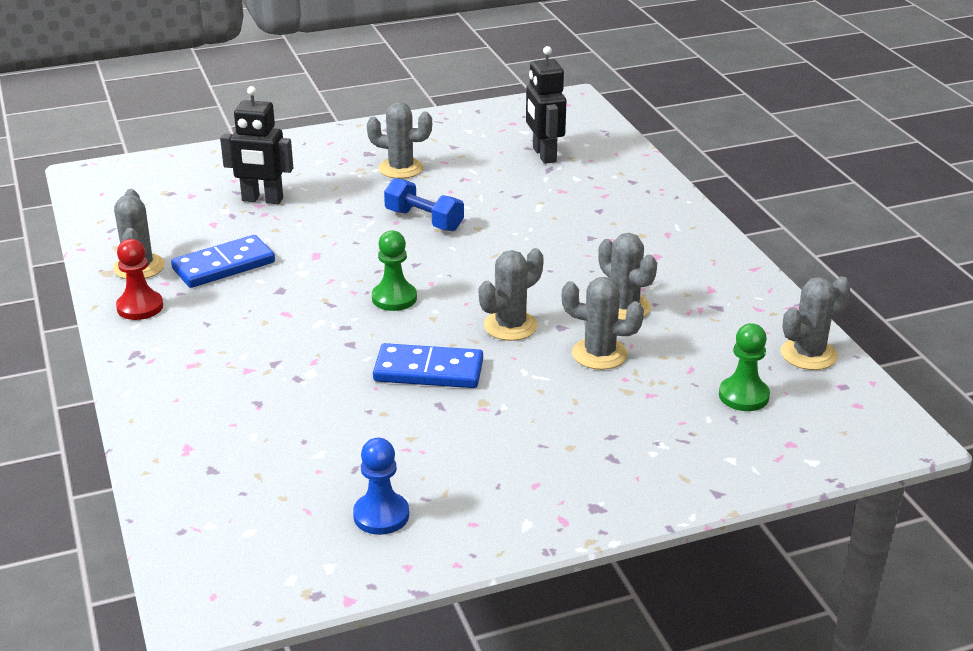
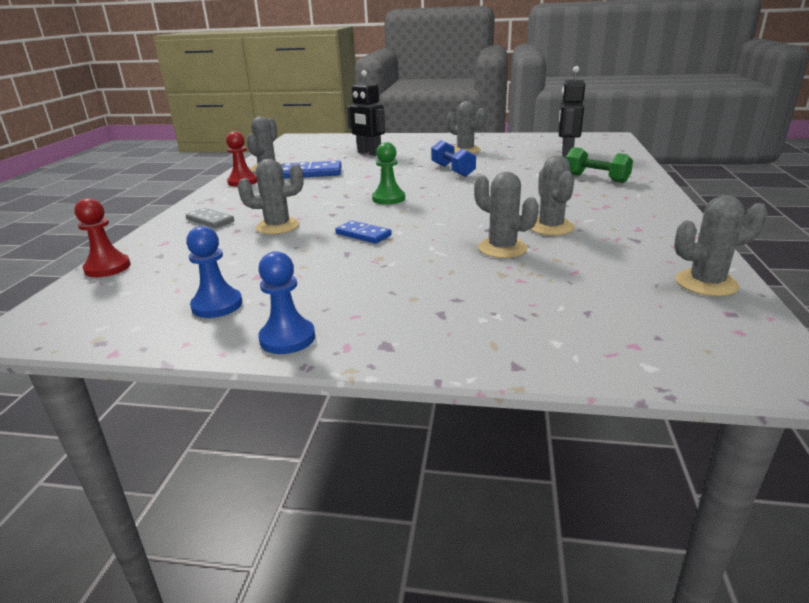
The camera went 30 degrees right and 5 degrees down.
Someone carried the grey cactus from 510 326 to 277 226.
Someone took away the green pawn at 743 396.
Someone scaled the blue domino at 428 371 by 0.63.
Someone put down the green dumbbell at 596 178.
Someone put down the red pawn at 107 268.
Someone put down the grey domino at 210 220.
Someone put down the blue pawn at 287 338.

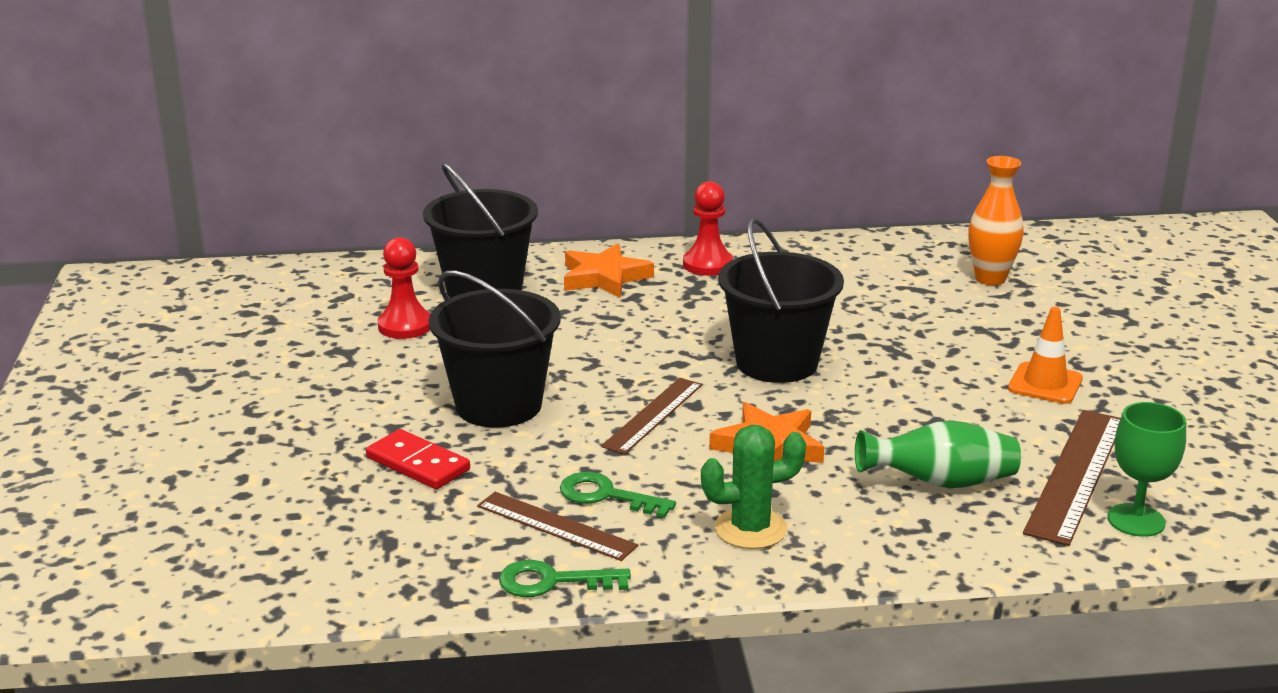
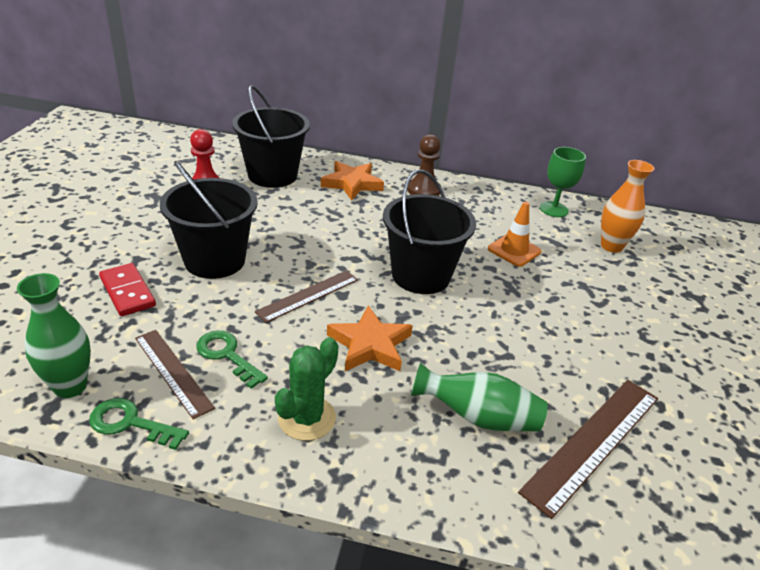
The camera went 15 degrees right and 10 degrees up.
Someone repainted the red pawn at 708 264, which became the brown pawn at 423 190.
Someone carried the orange traffic cone from 1045 384 to 514 250.
Someone carried the green goblet from 1136 520 to 553 209.
Someone rotated the green cactus at 750 529 by 60 degrees counterclockwise.
Someone put down the green vase at 70 386.

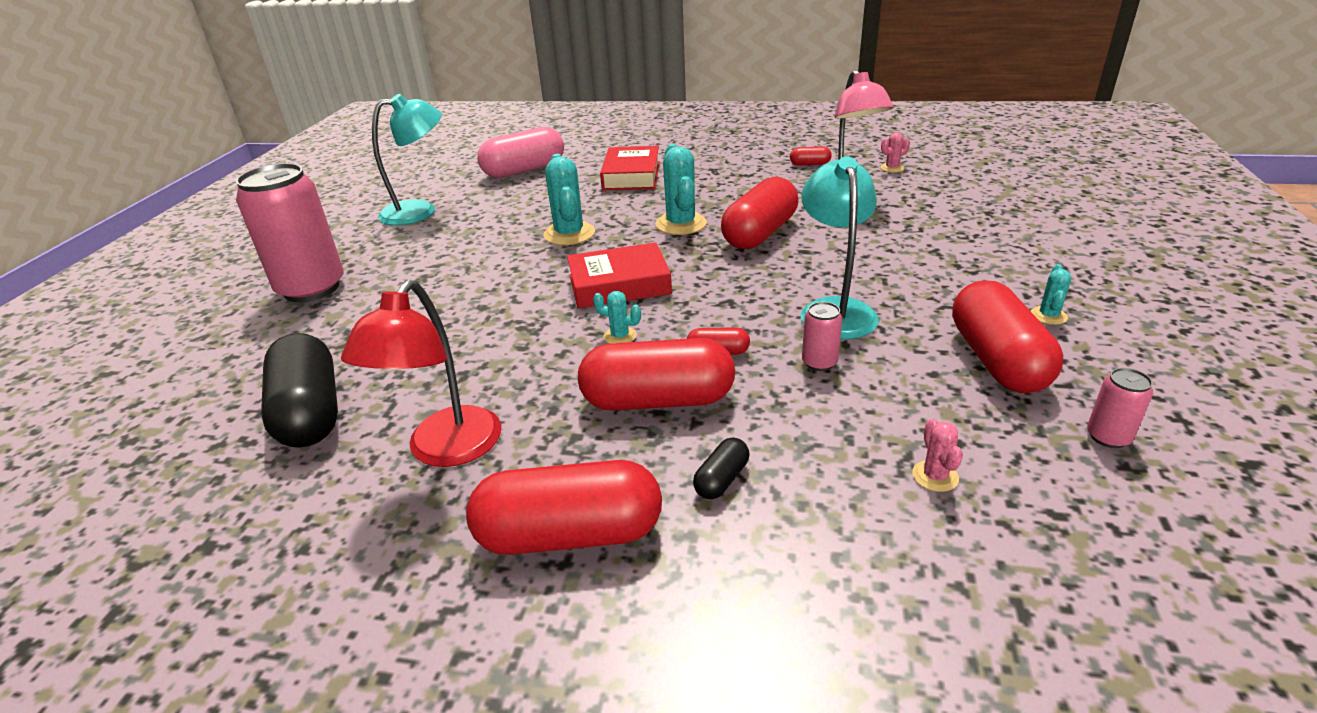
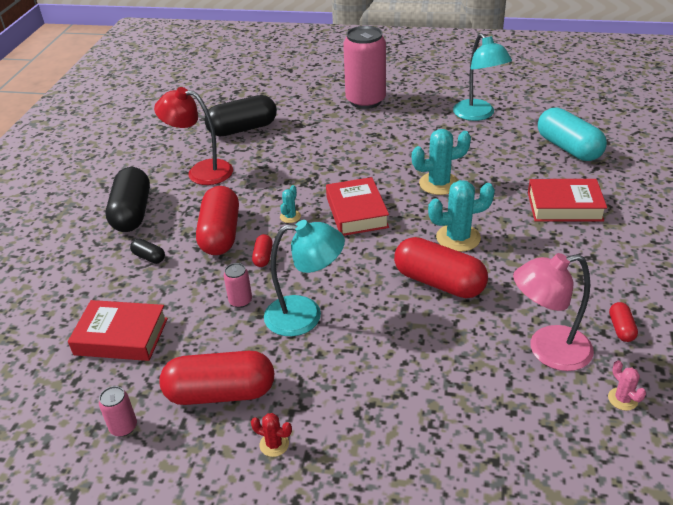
The camera went 90 degrees right and 5 degrees up.
Someone repainted the pink capsule at 524 170, which became the turquoise capsule at 568 148.
Someone repainted the turquoise cactus at 1048 316, which became the red cactus at 274 444.
Someone swapped the pink cactus at 935 476 for the red book at 121 336.
Someone repainted the red capsule at 570 535, which became the black capsule at 132 213.

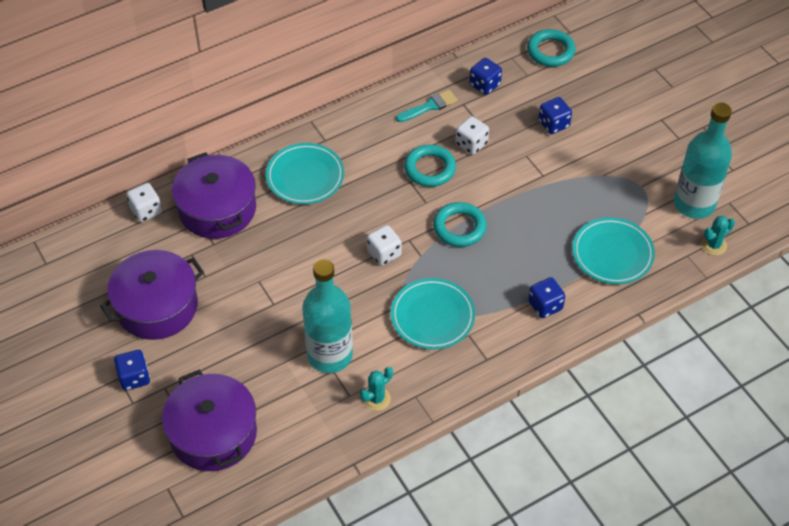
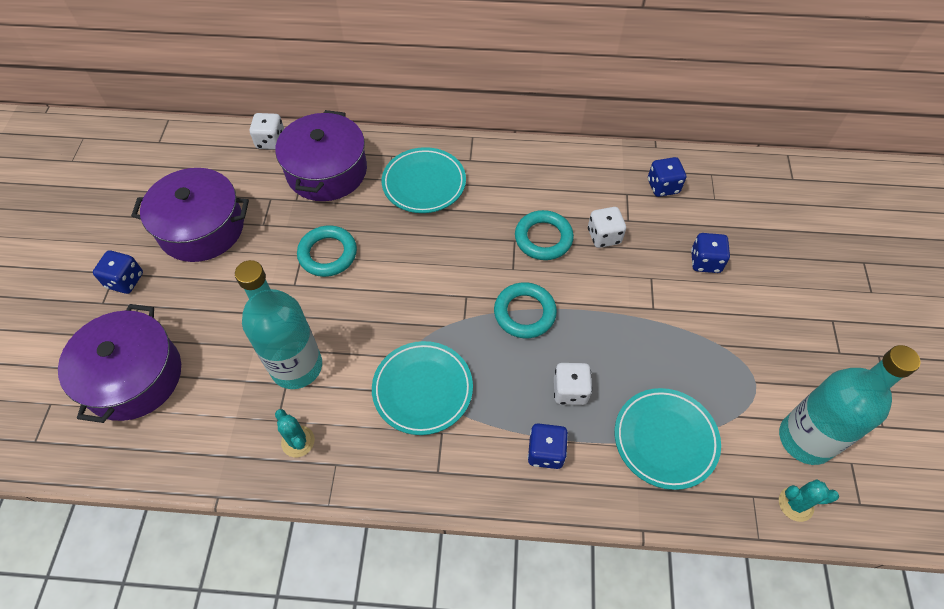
The camera went 35 degrees right and 5 degrees up.
Someone carried the turquoise ring from 550 51 to 328 254.
Someone took away the turquoise brush at 429 106.
Someone carried the white dice from 384 253 to 570 391.
Someone rotated the turquoise cactus at 376 399 by 60 degrees clockwise.

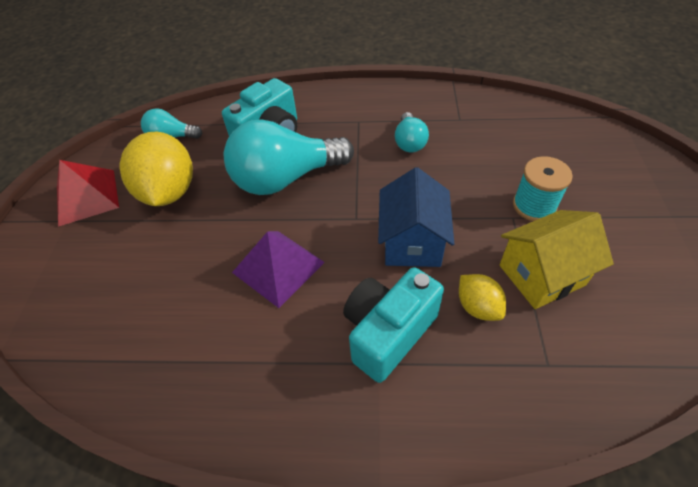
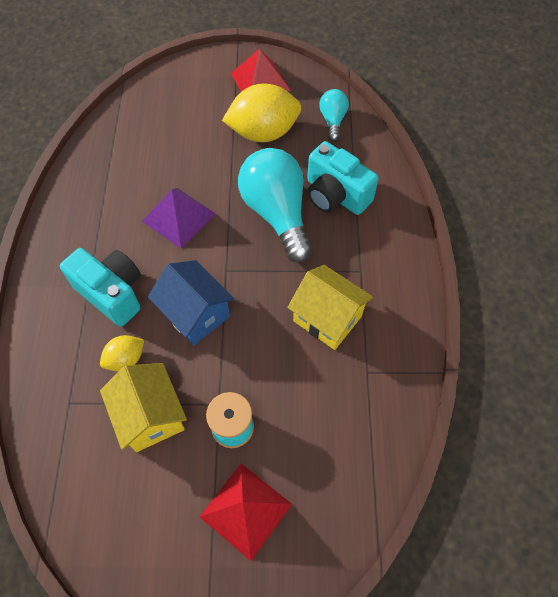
The camera went 85 degrees right and 10 degrees up.
Someone swapped the turquoise light bulb at 409 142 for the yellow house at 327 318.
Someone rotated the blue house at 412 242 by 45 degrees clockwise.
Someone put down the red pyramid at 246 510.

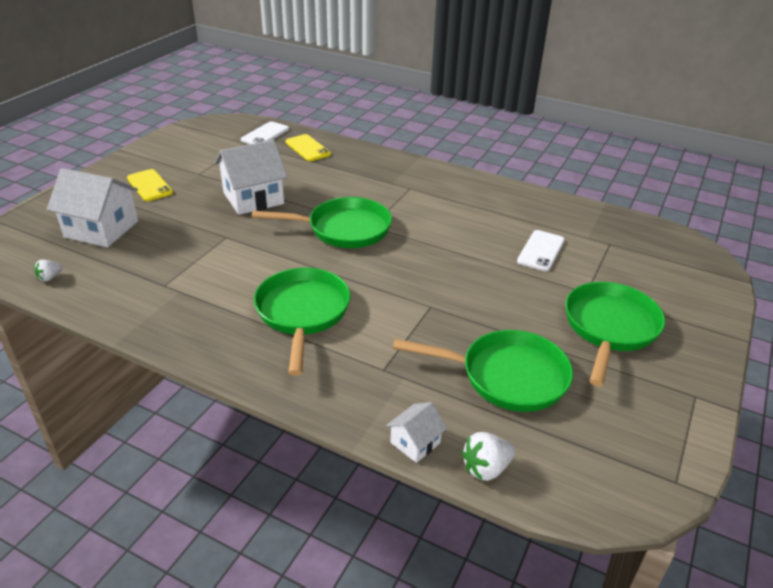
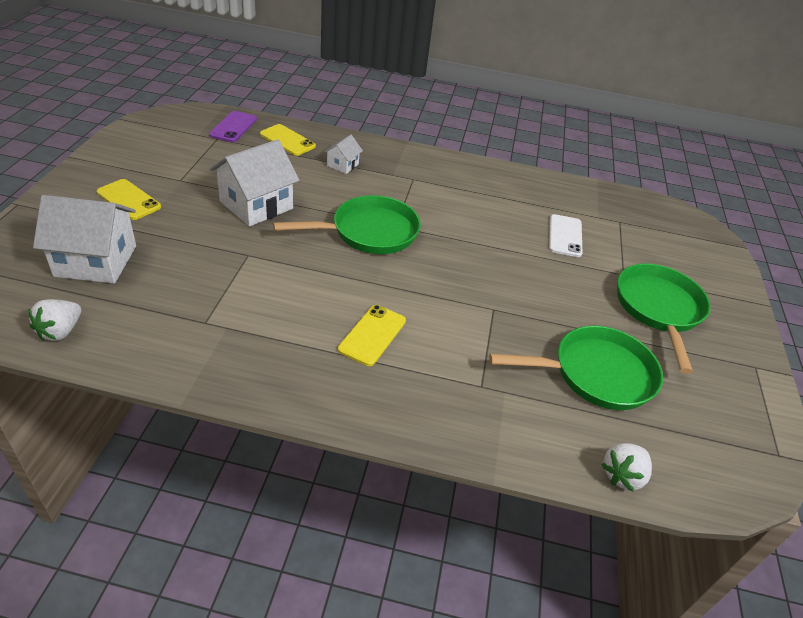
The camera went 20 degrees left and 5 degrees up.
Someone repainted the white phone at 265 135, which became the purple phone at 233 127.
Someone scaled the white strawberry at 50 278 by 1.59.
Someone swapped the green pan at 302 313 for the yellow phone at 372 335.
Someone carried the white house from 415 443 to 342 165.

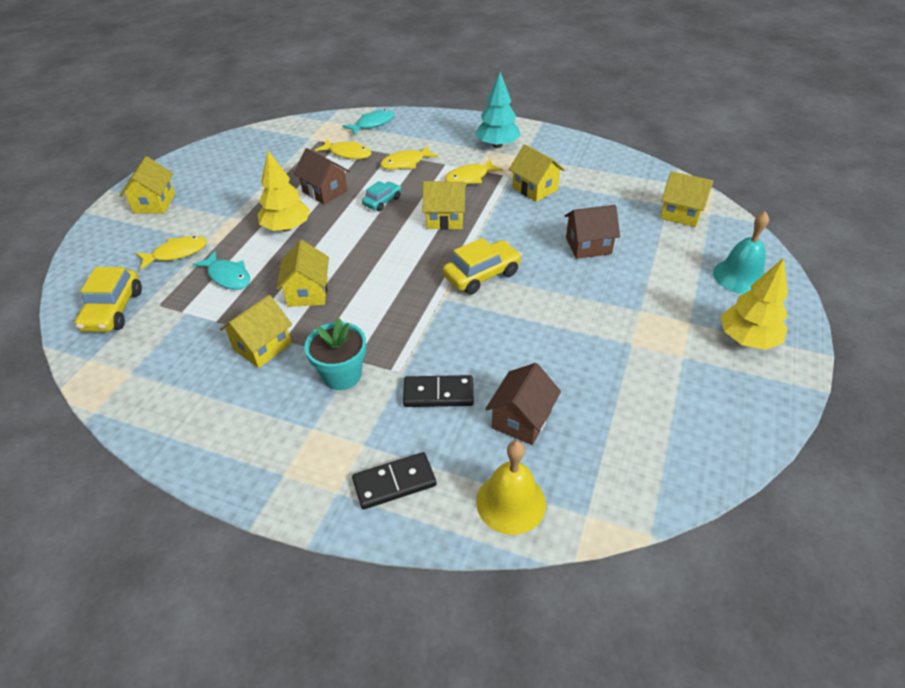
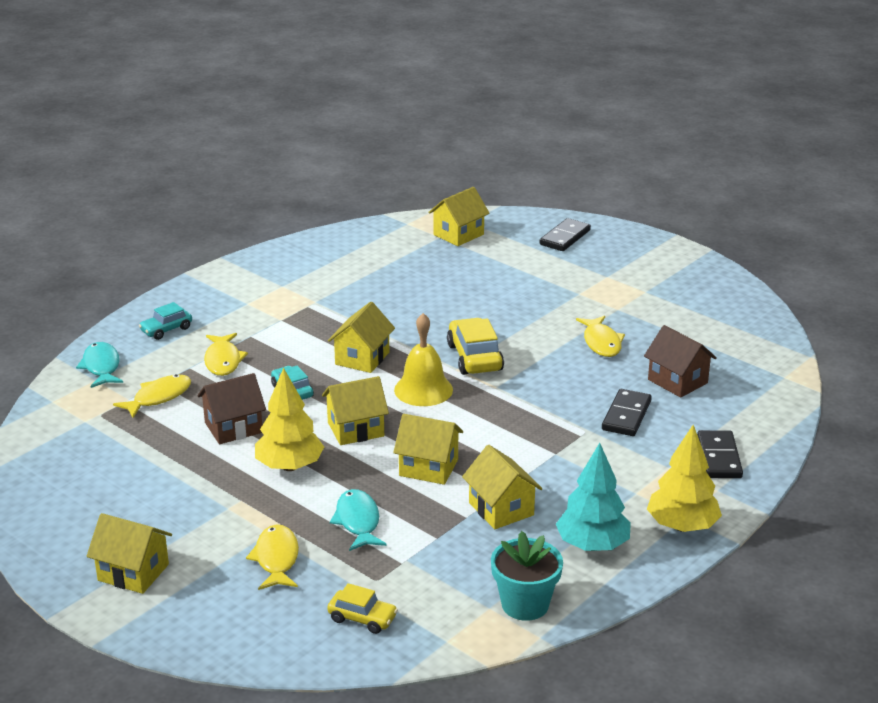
The camera went 70 degrees left and 15 degrees down.
Someone carried the turquoise tree from 497 145 to 592 545.
Someone carried the yellow house from 535 189 to 356 429.
Someone carried the yellow fish from 469 177 to 601 343.
Someone took away the brown house at 588 246.
Someone swapped the turquoise bell at 739 276 for the black domino at 565 237.
Someone rotated the turquoise fish at 228 276 by 75 degrees counterclockwise.
Someone carried the yellow tree from 747 339 to 682 526.
Someone scaled the yellow car at 113 310 by 0.61.
Someone carried the turquoise flower pot from 342 375 to 525 604.
Someone carried the yellow bell from 511 502 to 423 390.
Someone put down the turquoise car at 166 330.

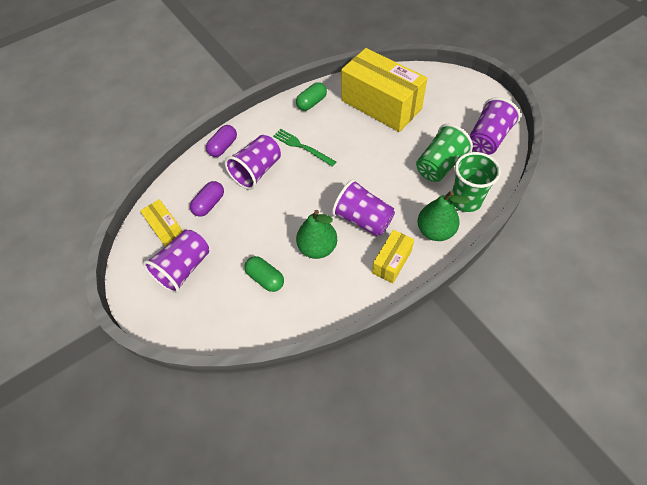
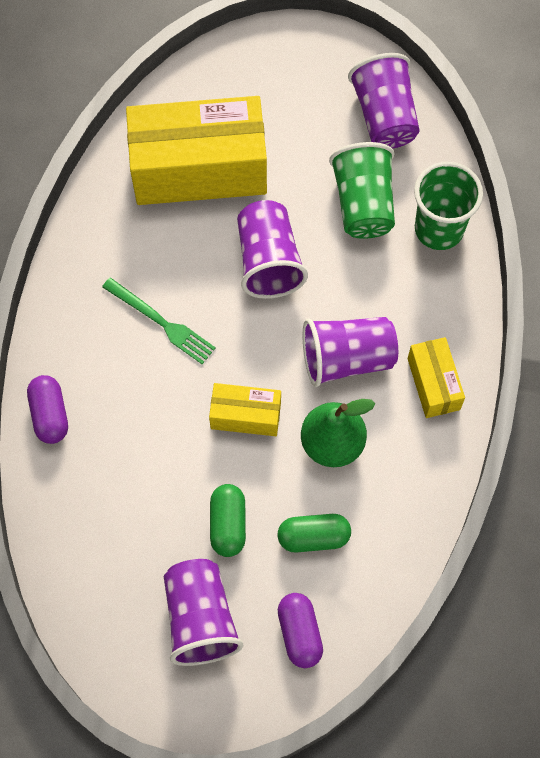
The camera went 50 degrees left and 10 degrees up.
Someone carried the green capsule from 312 103 to 228 524.
Someone rotated the green fork at 302 147 by 135 degrees counterclockwise.
Someone carried the purple cup from 257 171 to 268 261.
Someone carried the purple capsule from 209 204 to 300 633.
Someone took away the green pear at 435 231.
Someone carried the yellow box from 166 229 to 245 415.

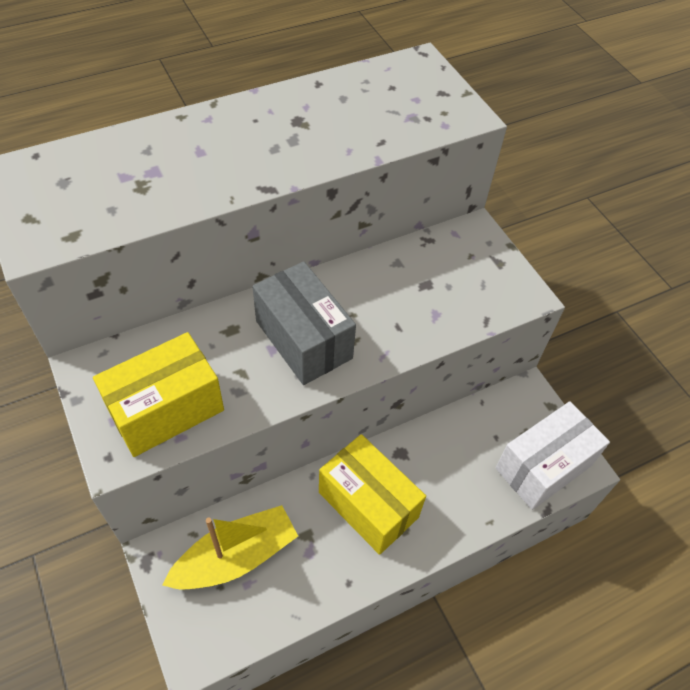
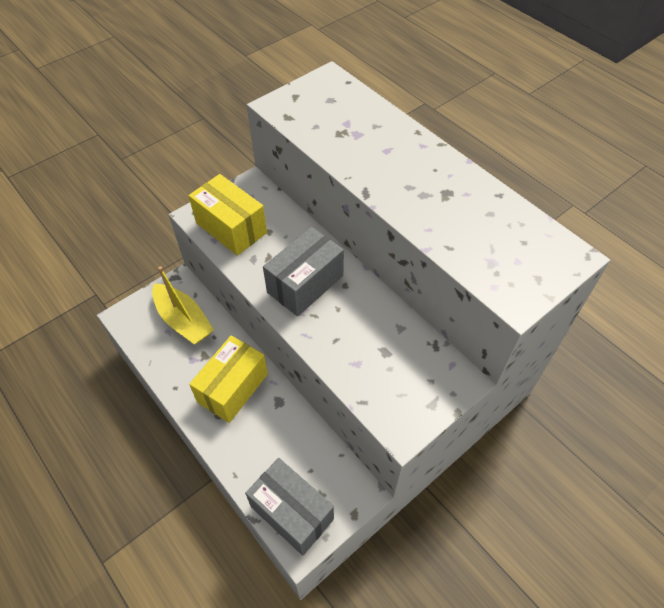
The camera went 80 degrees right and 0 degrees up.
Someone repainted the white box at 543 467, which became the grey box at 292 513.

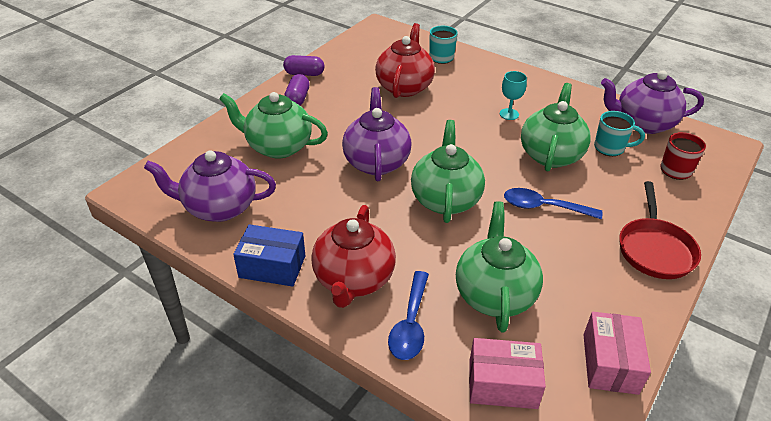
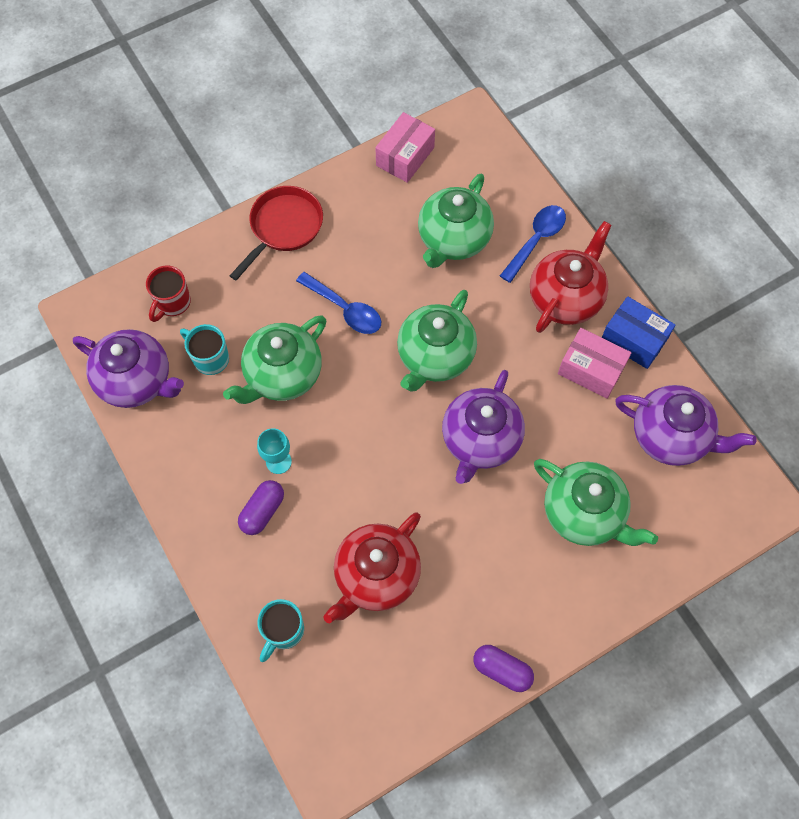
The camera went 155 degrees left and 25 degrees up.
Someone carried the purple capsule from 297 99 to 263 511.
Someone carried the pink box from 502 384 to 591 370.

